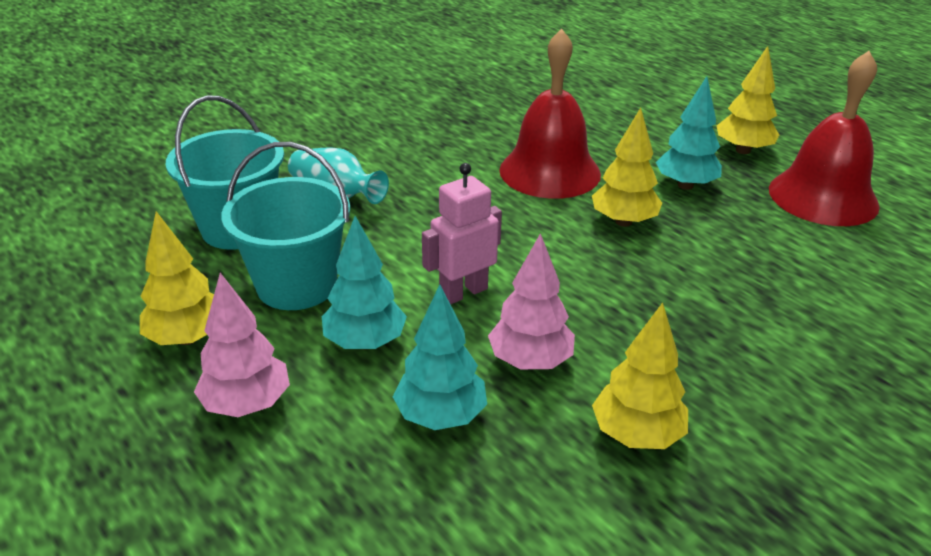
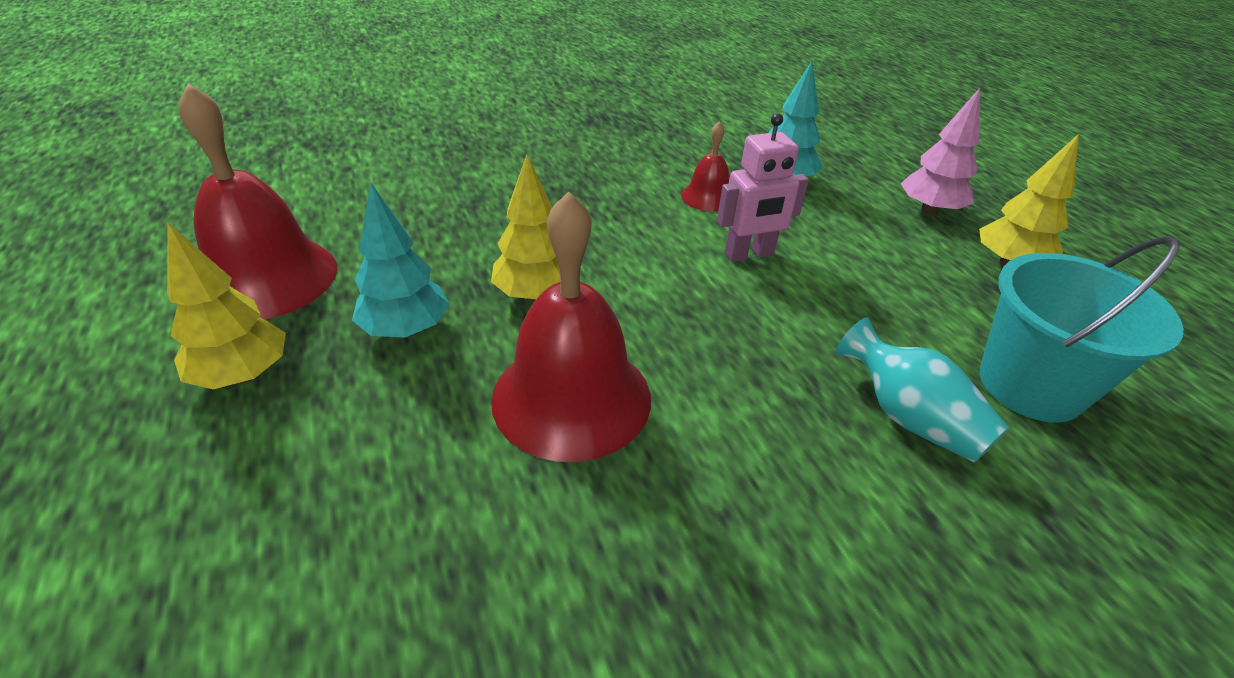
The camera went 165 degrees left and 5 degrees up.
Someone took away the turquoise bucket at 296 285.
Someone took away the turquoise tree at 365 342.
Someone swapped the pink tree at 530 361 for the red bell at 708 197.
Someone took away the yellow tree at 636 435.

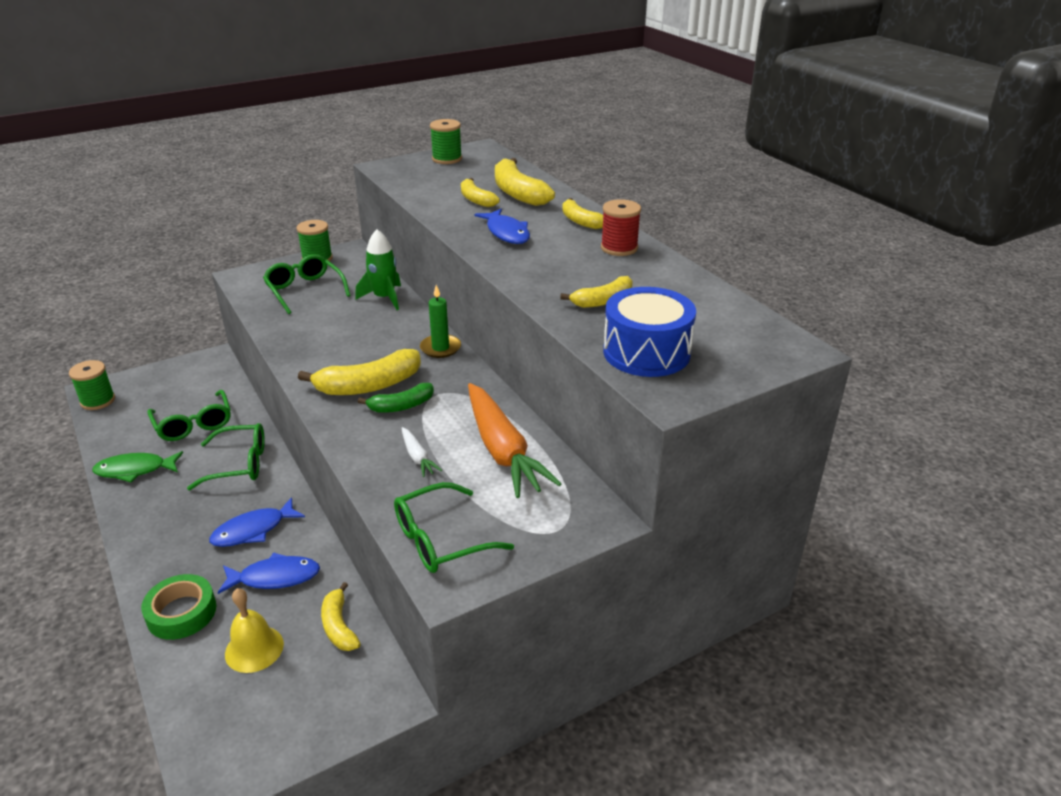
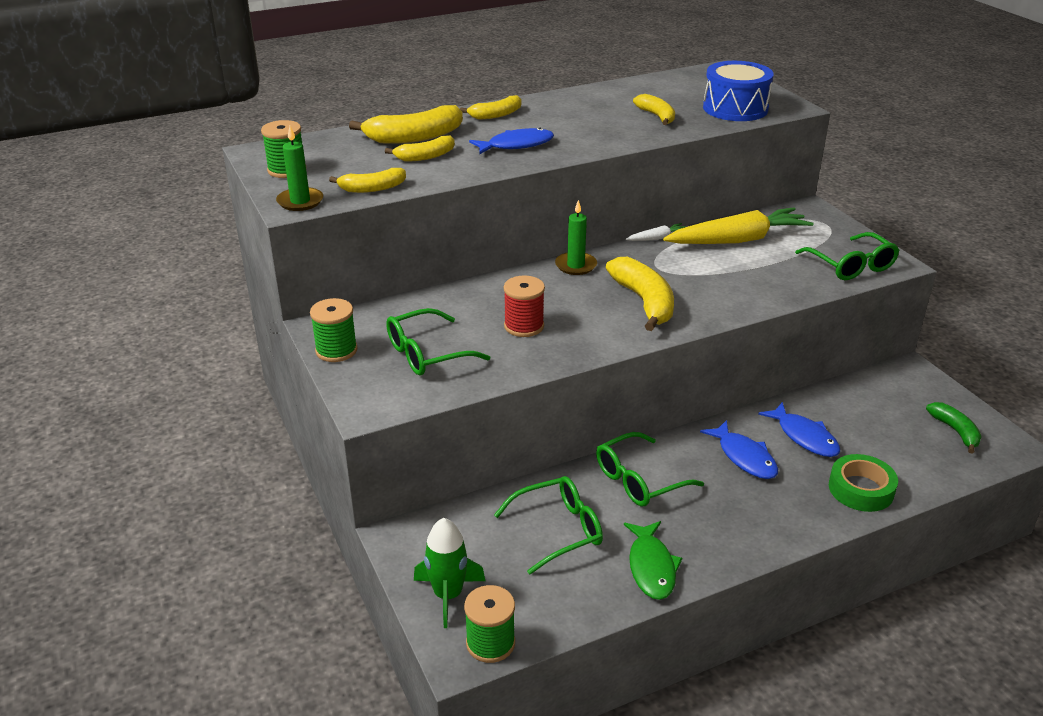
The camera went 85 degrees left and 0 degrees up.
Someone carried the red spool from 619 248 to 524 326.
Someone carried the green rocket from 384 298 to 448 595.
Someone carried the green banana from 401 406 to 955 431.
Someone repainted the orange carrot at 502 450, which became the yellow carrot at 738 240.
Someone rotated the green glasses at 239 464 by 120 degrees counterclockwise.
Someone carried the white carrot from 417 457 to 657 238.
Someone rotated the blue fish at 275 577 by 150 degrees clockwise.
Someone carried the yellow banana from 339 626 to 372 188.
Someone took away the yellow bell at 254 649.
Someone put down the green candle at 300 201.

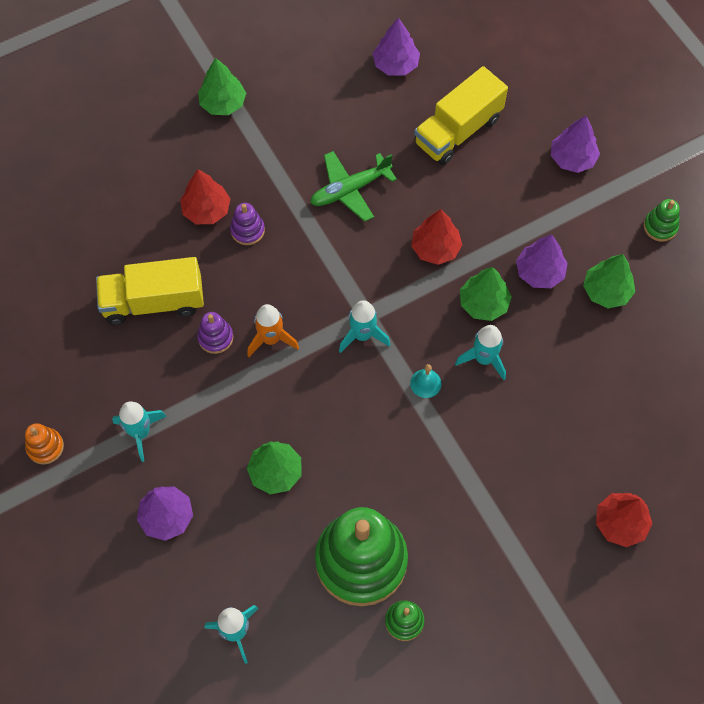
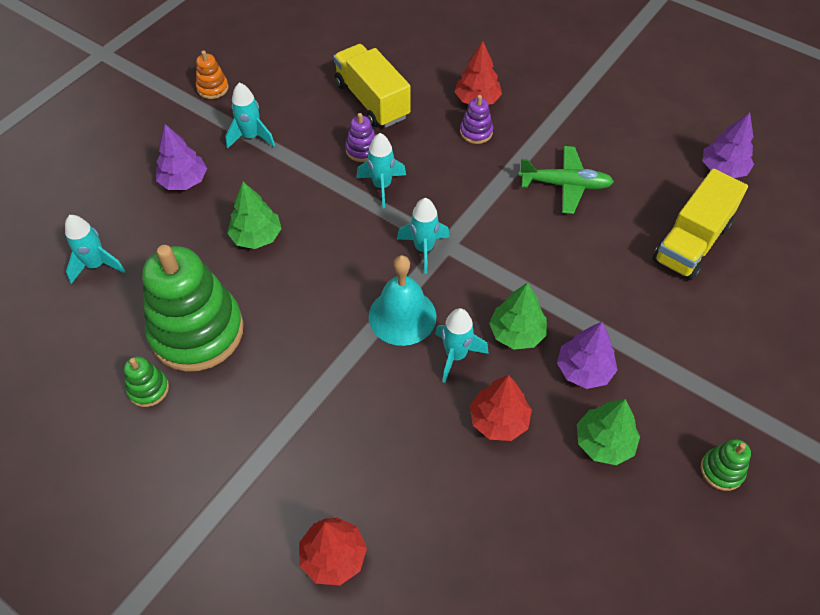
The camera went 65 degrees right and 10 degrees down.
Someone took away the green tree at 223 103.
Someone rotated the yellow truck at 458 131 by 75 degrees counterclockwise.
Someone took away the purple tree at 572 158.
Someone rotated the green plane at 349 190 by 150 degrees clockwise.
Someone carried the red tree from 435 248 to 499 420.
Someone repainted the orange rocket at 271 339, which became the turquoise rocket at 382 186.
Someone scaled the turquoise bell at 425 383 by 2.05.

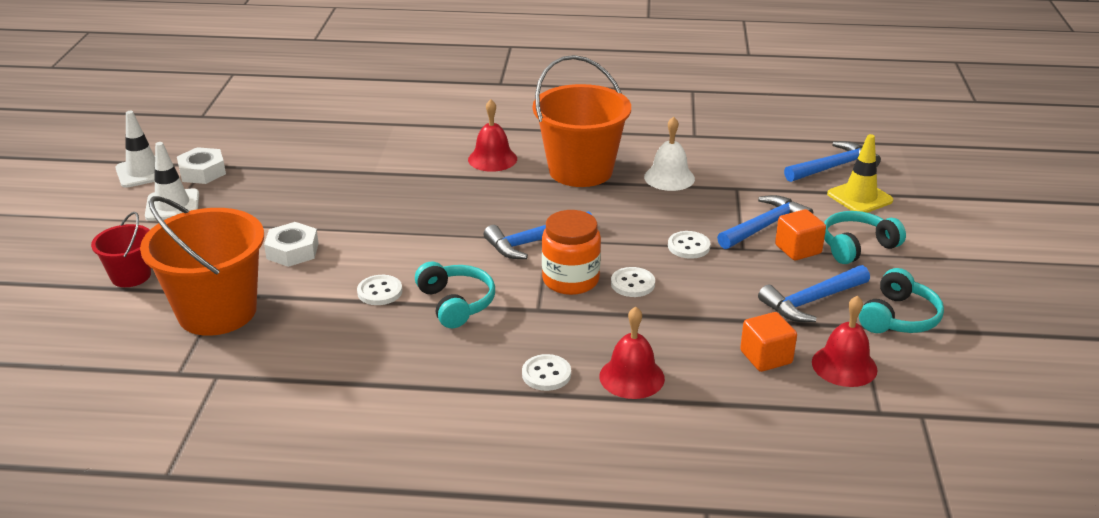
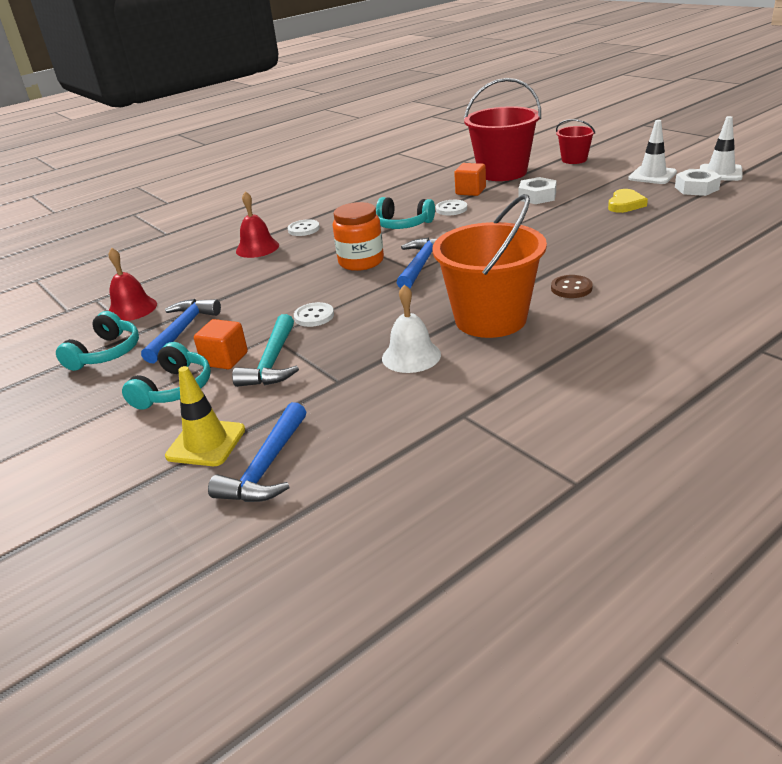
The camera went 140 degrees right and 0 degrees up.
Someone swapped the red bell at 492 159 for the brown button at 571 288.
Someone repainted the blue hammer at 765 226, which became the turquoise hammer at 272 362.
Someone repainted the orange bucket at 217 312, which became the red bucket at 502 172.
Someone took away the white button at 632 284.
Someone rotated the turquoise headphones at 898 317 by 150 degrees counterclockwise.
Someone carried the orange cube from 766 357 to 470 191.
Someone put down the yellow heart at 625 204.

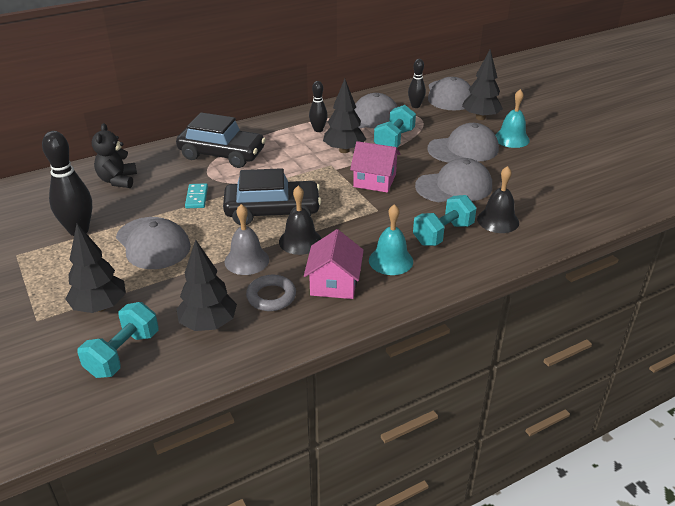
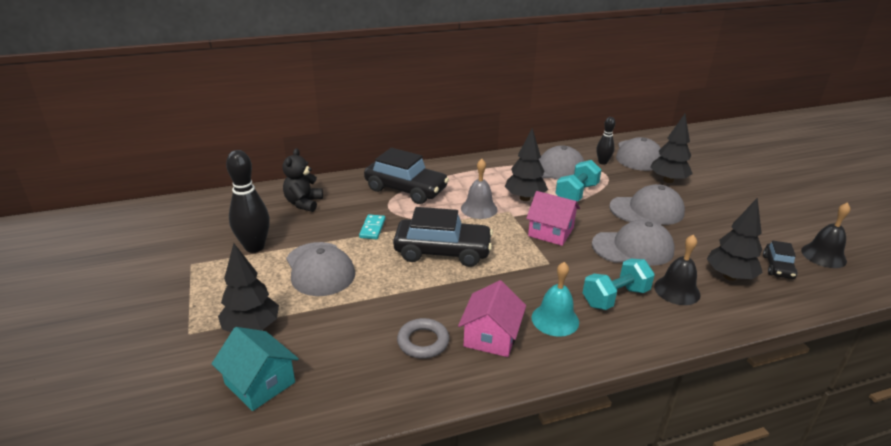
The camera went 10 degrees right and 5 degrees down.
Someone took away the black bowling pin at 318 130.
Someone took away the turquoise bell at 511 139.
Someone carried the black bell from 300 241 to 823 255.
Someone carried the grey bell from 246 260 to 479 209.
Someone carried the black tree from 208 324 to 729 276.
Someone swapped the turquoise dumbbell at 123 354 for the turquoise house at 260 383.
Someone put down the black car at 778 267.

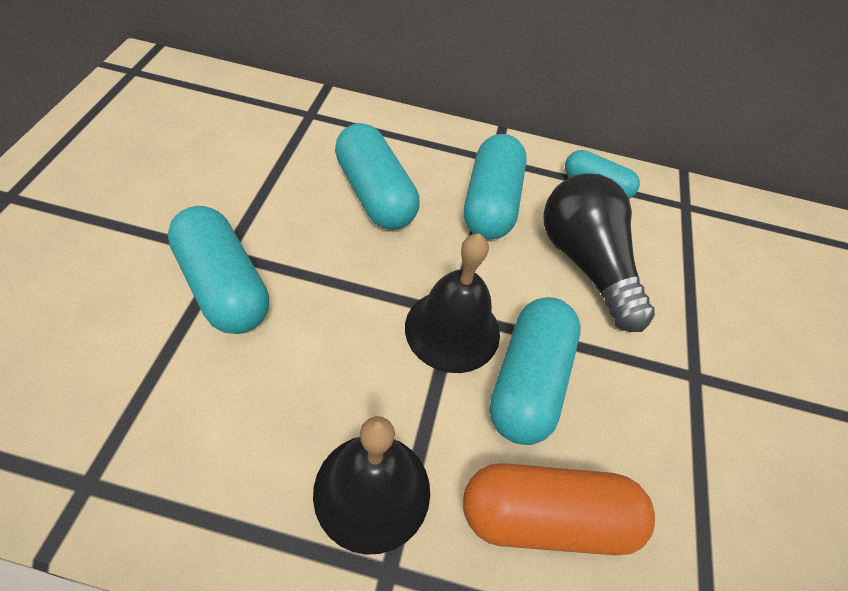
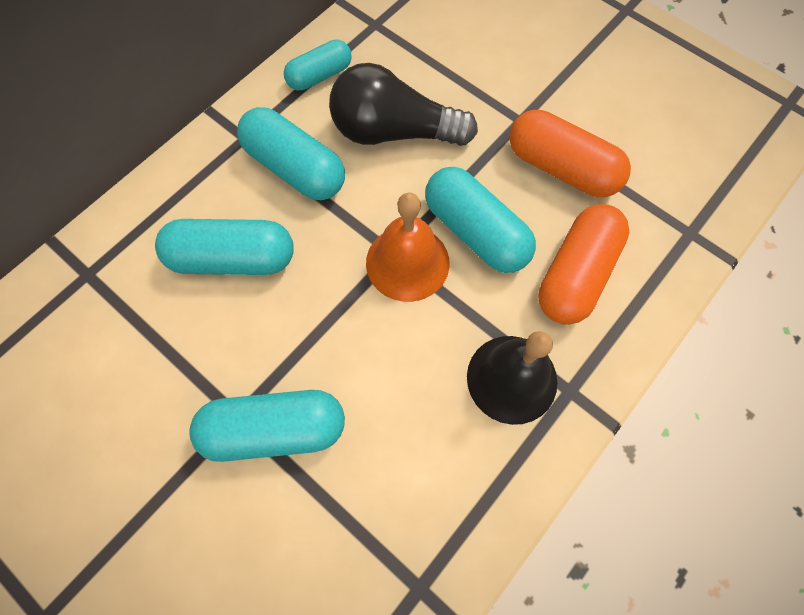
The camera went 55 degrees left and 15 degrees up.
Someone repainted the black bell at 452 330, which became the orange bell at 407 262.
Someone put down the orange capsule at 561 168.

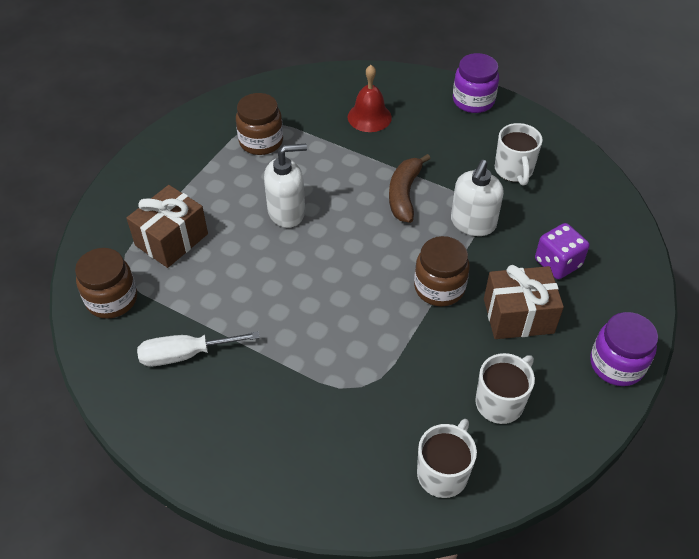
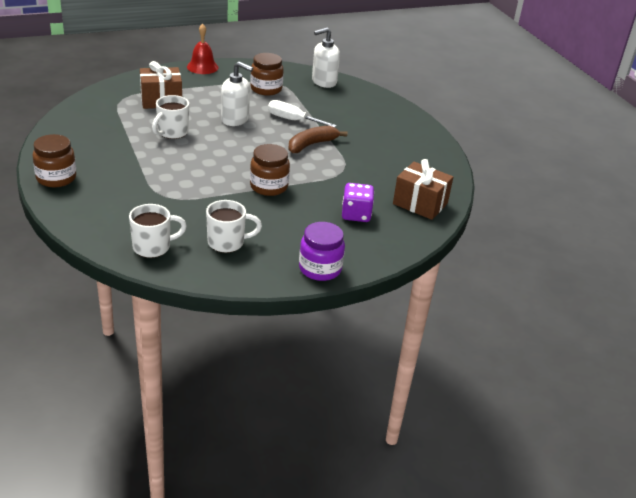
The camera went 35 degrees right and 15 degrees down.
Someone took away the purple jar at 473 101.
Someone carried the red bell from 369 117 to 202 67.
Someone carried the white mug from 514 170 to 172 132.
Someone carried the white soap dispenser from 473 223 to 323 82.
Someone carried the brown jar from 112 299 to 56 178.
Someone carried the brown gift from 518 316 to 420 204.
Someone carried the white screwdriver from 185 354 to 293 120.

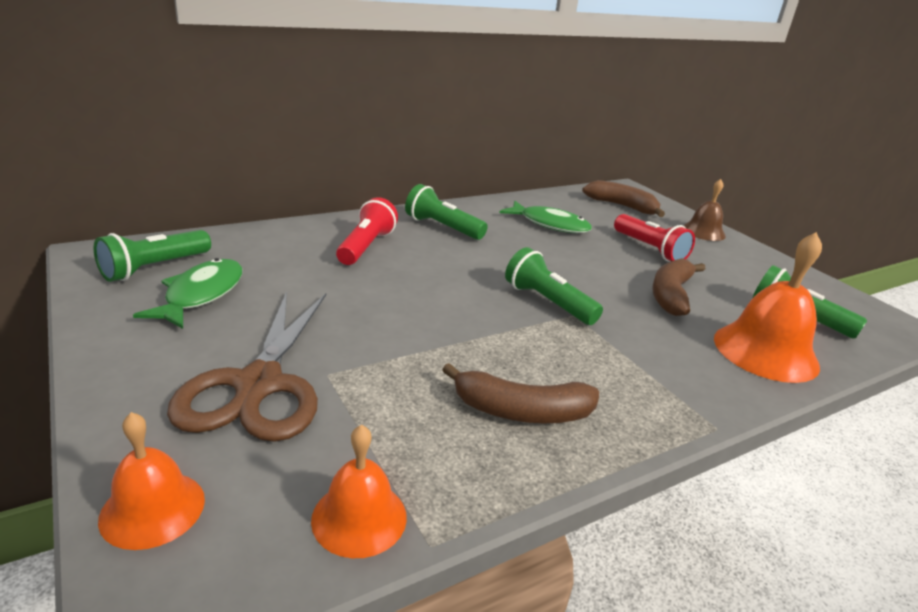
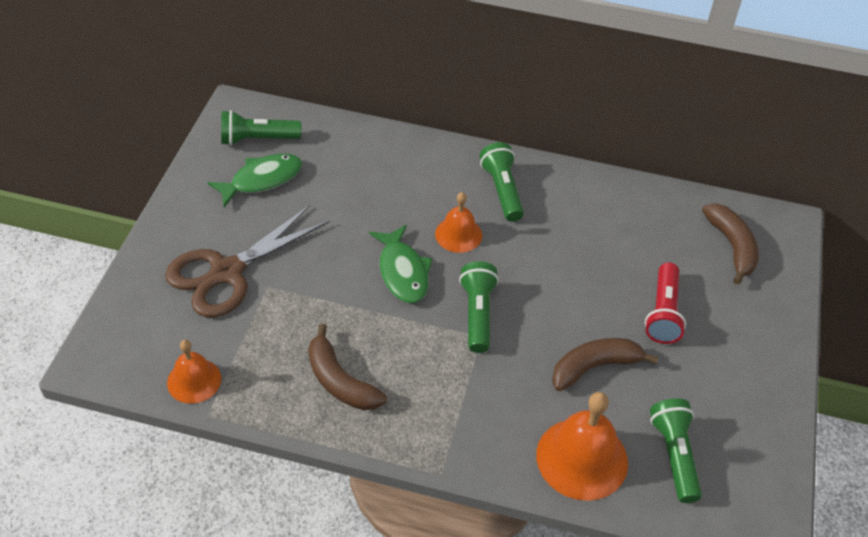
The camera went 45 degrees right and 20 degrees up.
Someone took away the brown bell at 703 231.
Someone took away the red flashlight at 366 246.
Someone carried the green fish from 550 224 to 403 272.
Someone carried the orange bell from 152 509 to 458 234.

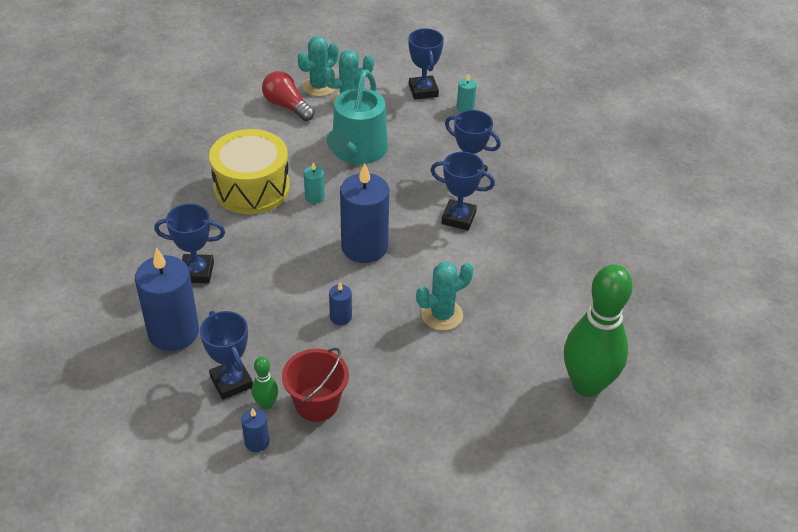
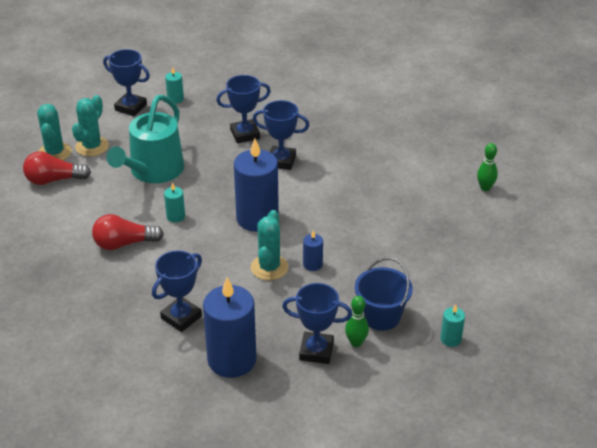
The camera went 50 degrees left and 5 degrees down.
Someone rotated the turquoise watering can at 357 151 by 60 degrees clockwise.
Someone swapped the yellow drum at 252 188 for the red light bulb at 124 244.
Someone rotated the blue trophy at 458 218 by 45 degrees clockwise.
Someone carried the turquoise cactus from 442 315 to 269 267.
Someone scaled the green bowling pin at 587 385 by 0.42.
Someone repainted the red bucket at 317 403, which became the blue bucket at 381 316.
Someone took away the blue candle at 257 442.
Someone put down the turquoise candle at 450 339.

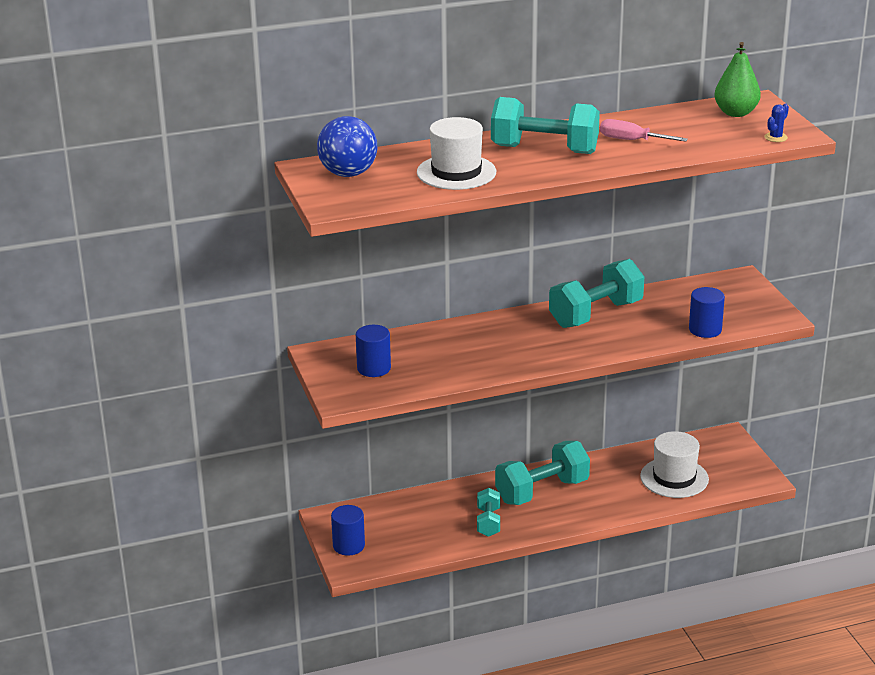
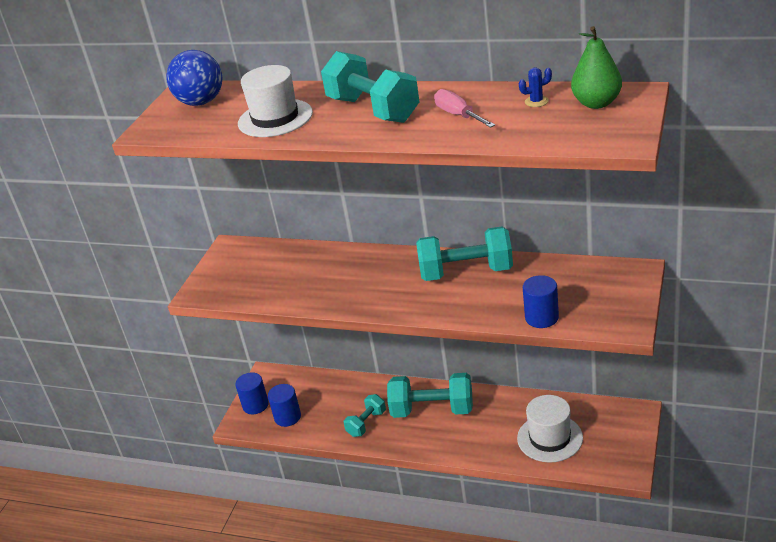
The camera went 40 degrees right and 5 degrees up.
Someone carried the blue cactus from 775 137 to 536 101.
Someone carried the blue cylinder from 374 368 to 287 417.

